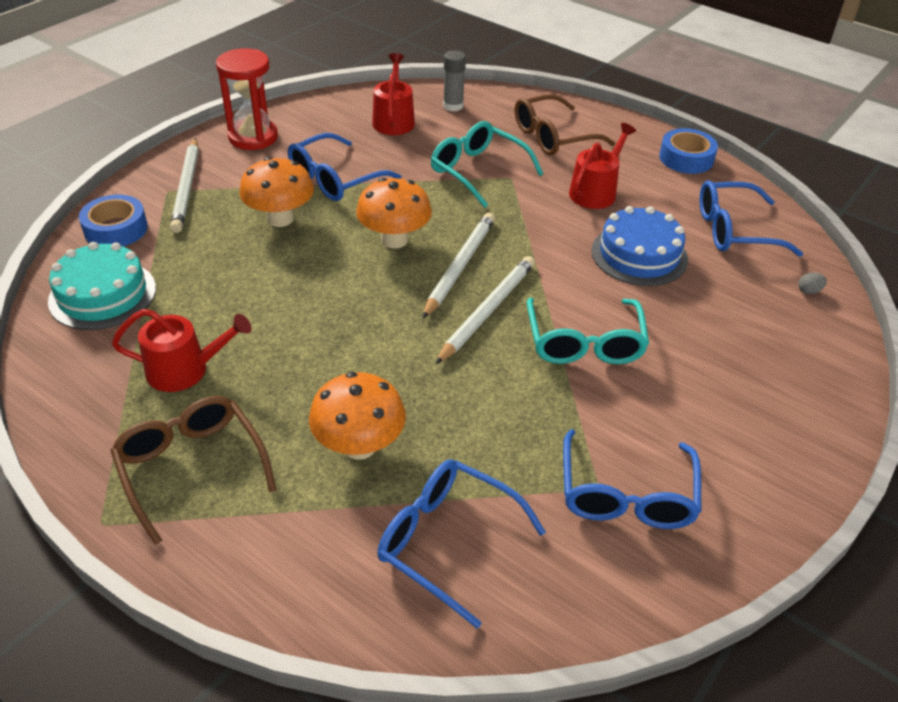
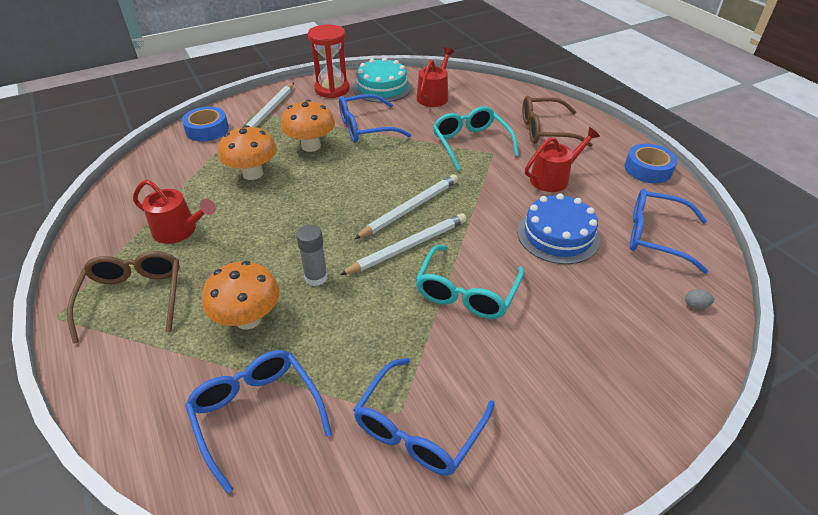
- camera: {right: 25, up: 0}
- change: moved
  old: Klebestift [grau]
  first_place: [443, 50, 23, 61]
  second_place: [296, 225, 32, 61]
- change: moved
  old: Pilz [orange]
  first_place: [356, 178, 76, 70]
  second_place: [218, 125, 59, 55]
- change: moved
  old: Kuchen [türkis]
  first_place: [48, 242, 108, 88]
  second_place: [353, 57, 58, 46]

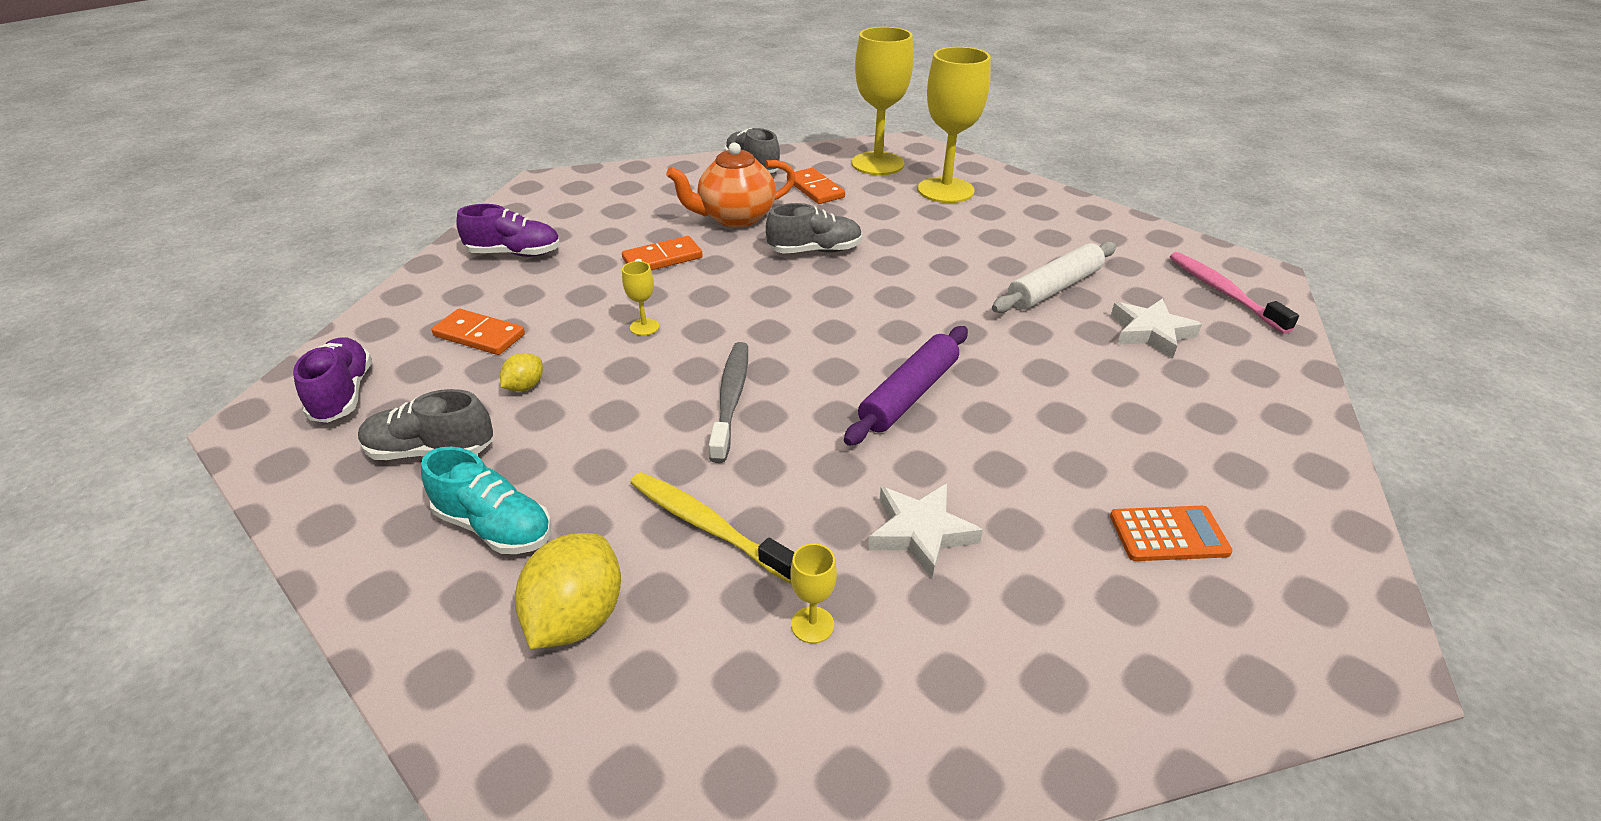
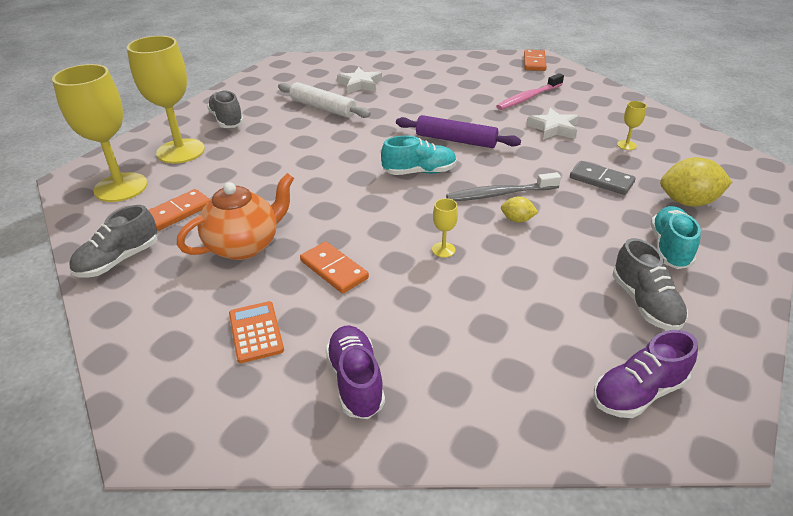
- camera: {right: -105, up: 0}
- change: turned
  old: Teekanne [orange]
  first_place: [666, 142, 130, 86]
  second_place: [177, 173, 117, 87]
  degrees: -90
- change: moved
  old: Schuh [grau]
  first_place: [766, 203, 96, 51]
  second_place: [207, 90, 37, 38]
- change: moved
  old: Zahnbürste [rosa]
  first_place: [1170, 252, 129, 82]
  second_place: [496, 73, 68, 37]
- change: moved
  old: Dominostein [orange]
  first_place: [432, 309, 93, 46]
  second_place: [524, 50, 23, 21]
- change: moved
  old: Zitrone [gelb]
  first_place: [500, 353, 43, 39]
  second_place: [501, 197, 37, 26]
- change: replaced
  old: Zahnbürste [gelb]
  new: Dominostein [grau]
  first_place: [630, 472, 165, 111]
  second_place: [570, 161, 66, 34]
- change: moved
  old: Taschenrechner [orange]
  first_place: [1110, 506, 123, 55]
  second_place: [229, 301, 55, 62]
- change: added
  new: Schuh [türkis]
  second_place: [381, 135, 76, 40]

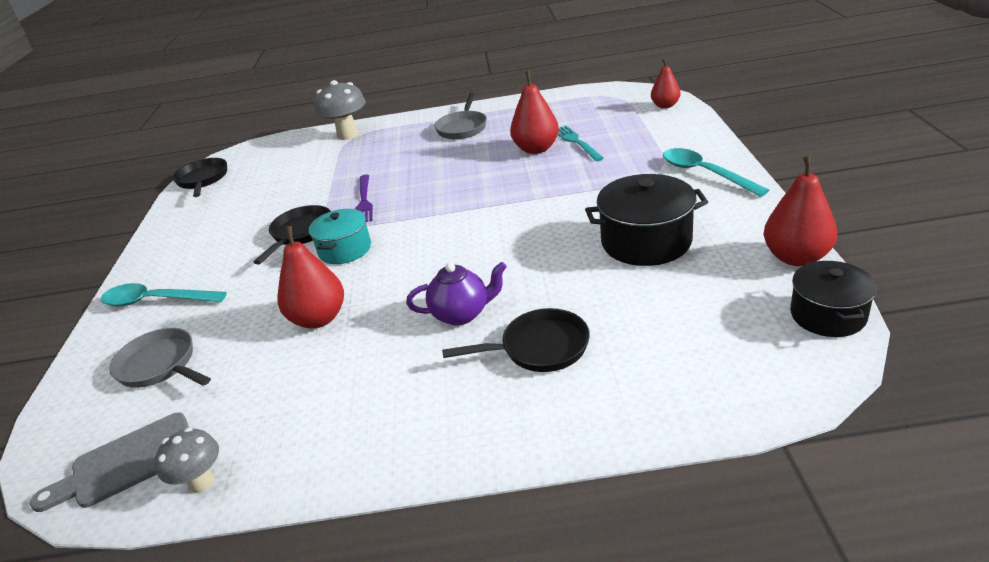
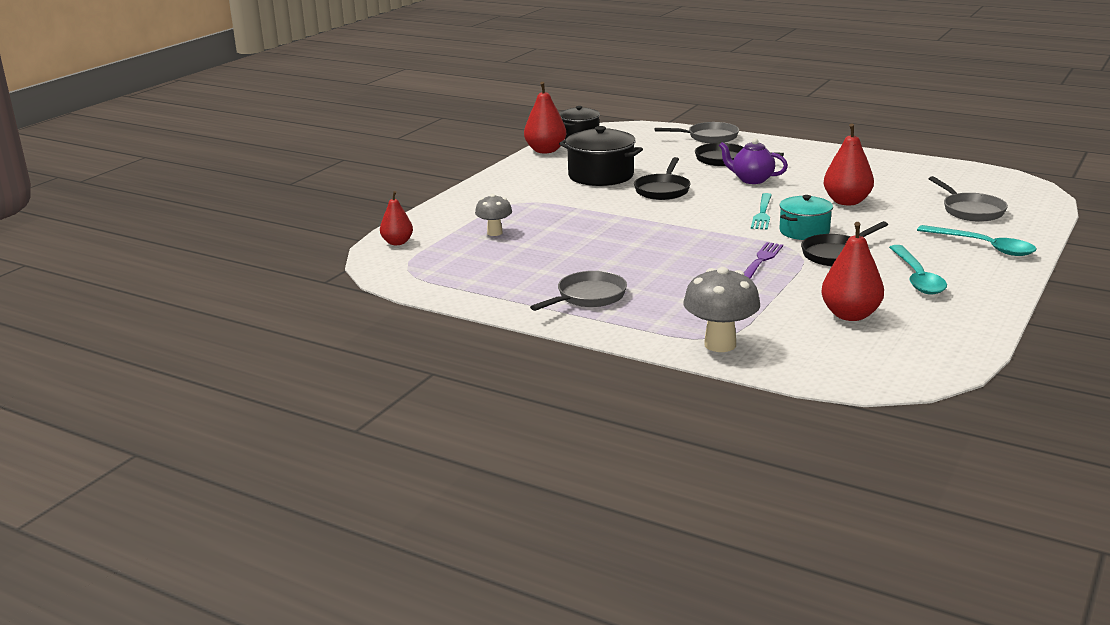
- camera: {right: -150, up: -10}
- change: moved
  old: Birne [rot]
  first_place: [510, 71, 49, 83]
  second_place: [821, 222, 63, 99]
- change: moved
  old: Gabel [türkis]
  first_place: [558, 125, 46, 36]
  second_place: [751, 193, 21, 37]
- change: moved
  old: Löffel [türkis]
  first_place: [663, 148, 106, 49]
  second_place: [889, 245, 58, 50]
- change: moved
  old: Pfanne [schwarz]
  first_place: [172, 158, 55, 39]
  second_place: [634, 157, 57, 43]
- change: removed
  old: Schneidebrett [grau]
  first_place: [30, 412, 159, 100]
- change: moved
  old: Pilz [grau]
  first_place: [155, 427, 64, 66]
  second_place: [475, 194, 37, 42]
- change: added
  new: Pfanne [grau]
  second_place: [655, 122, 84, 21]

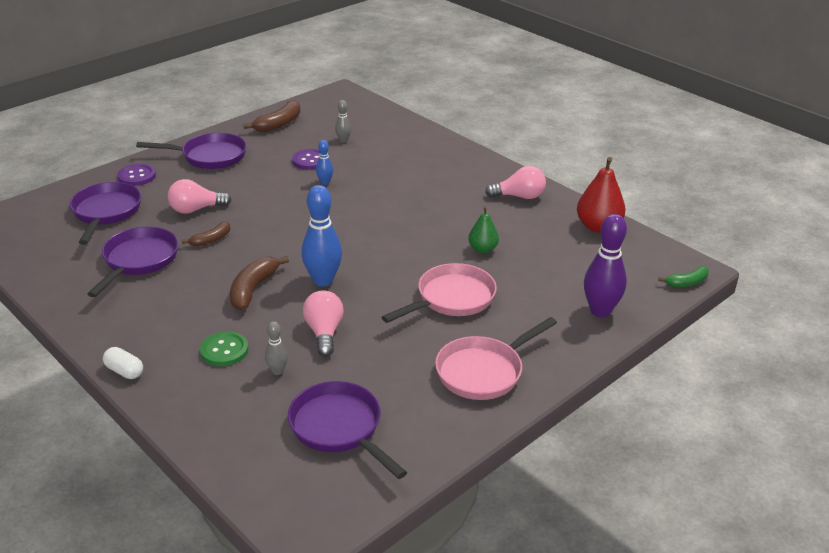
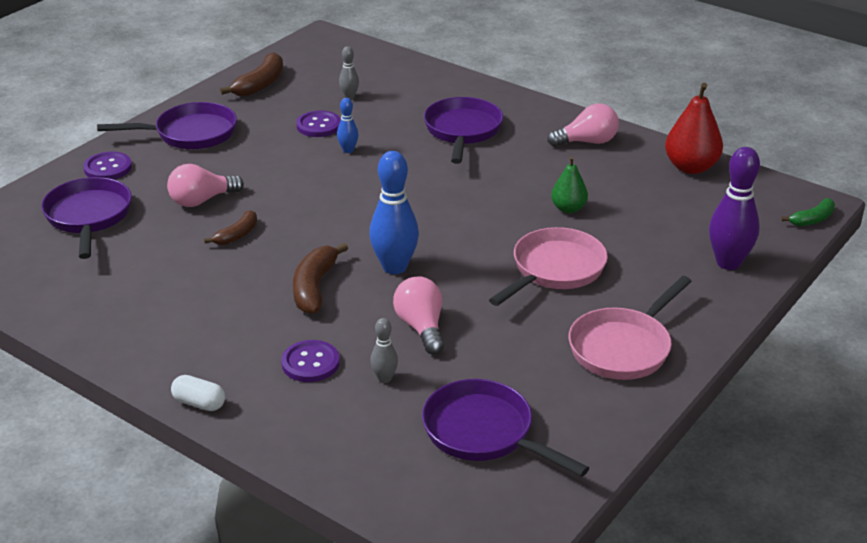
- camera: {right: -10, up: 0}
- change: moved
  old: Pfanne [lila]
  first_place: [87, 227, 91, 70]
  second_place: [424, 97, 79, 67]
- change: recoloured
  old: Knopf [grün]
  new: Knopf [lila]
  first_place: [200, 331, 48, 35]
  second_place: [281, 340, 59, 42]

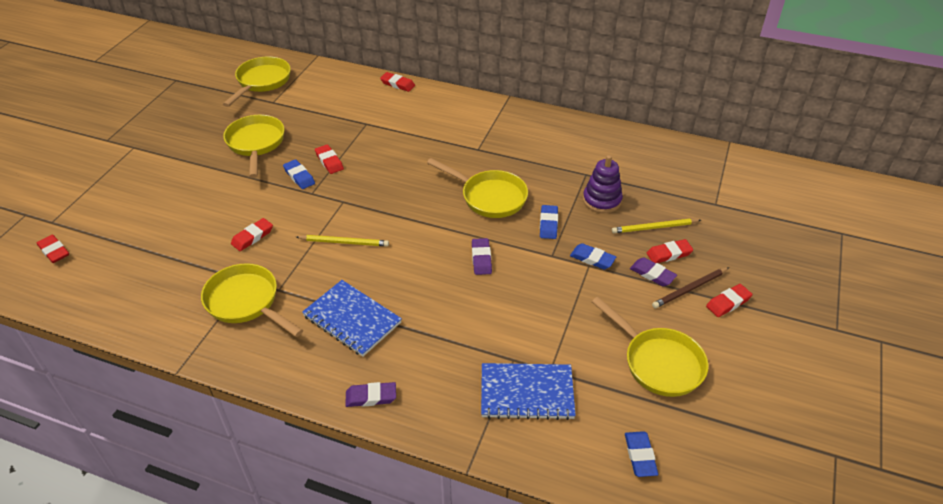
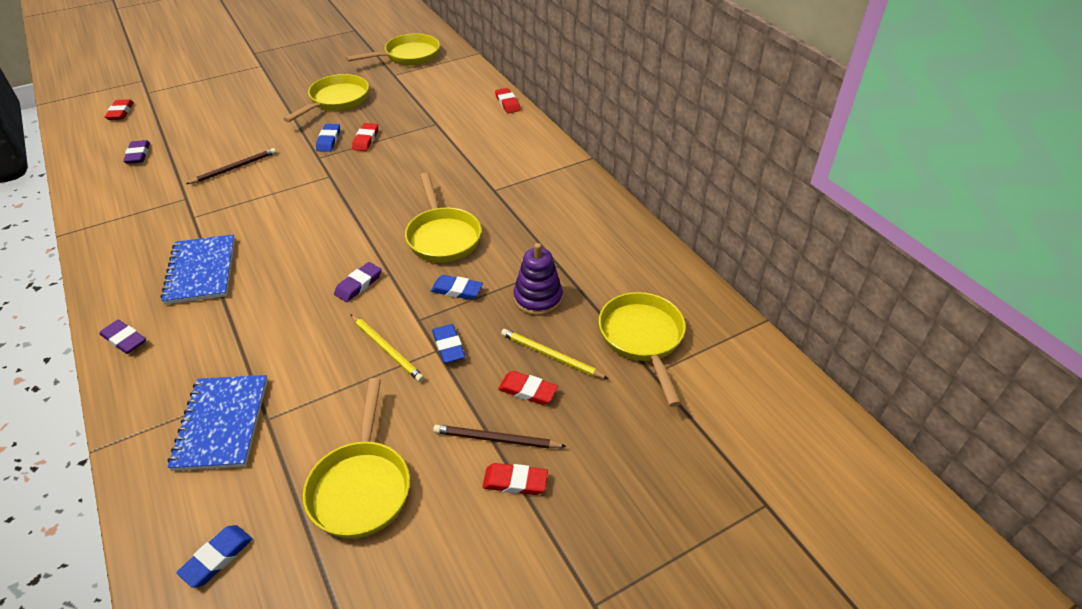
- camera: {right: 40, up: 0}
- change: turned
  old: Radiergummi [blau]
  first_place: [540, 205, 18, 34]
  second_place: [431, 275, 52, 25]
  degrees: 60
- change: replaced
  old: Radiergummi [rot]
  new: Bleistift [braun]
  first_place: [231, 218, 42, 33]
  second_place: [186, 148, 90, 36]
- change: moved
  old: Bleistift [gelb]
  first_place: [296, 235, 93, 11]
  second_place: [350, 314, 74, 68]
- change: moved
  old: Radiergummi [lila]
  first_place: [630, 257, 47, 29]
  second_place: [123, 140, 27, 24]
- change: moved
  old: Pfanne [gelb]
  first_place: [201, 263, 102, 74]
  second_place: [599, 292, 87, 115]
- change: turned
  old: Notizbuch [blau]
  first_place: [481, 363, 95, 57]
  second_place: [167, 375, 101, 96]
  degrees: 45

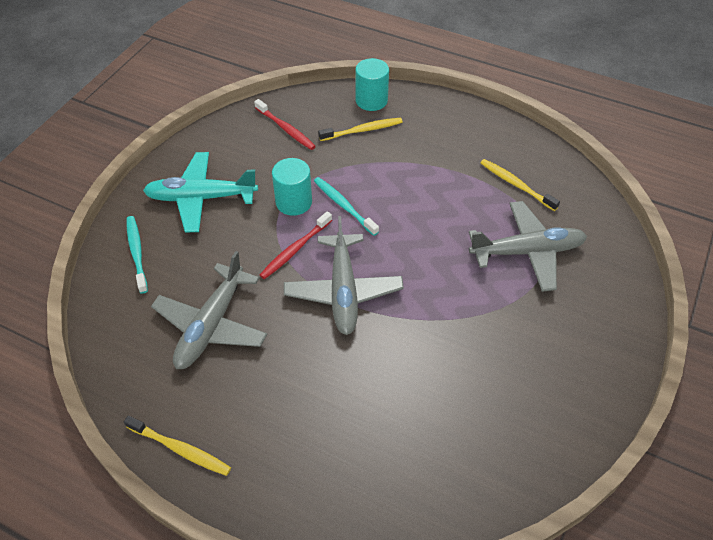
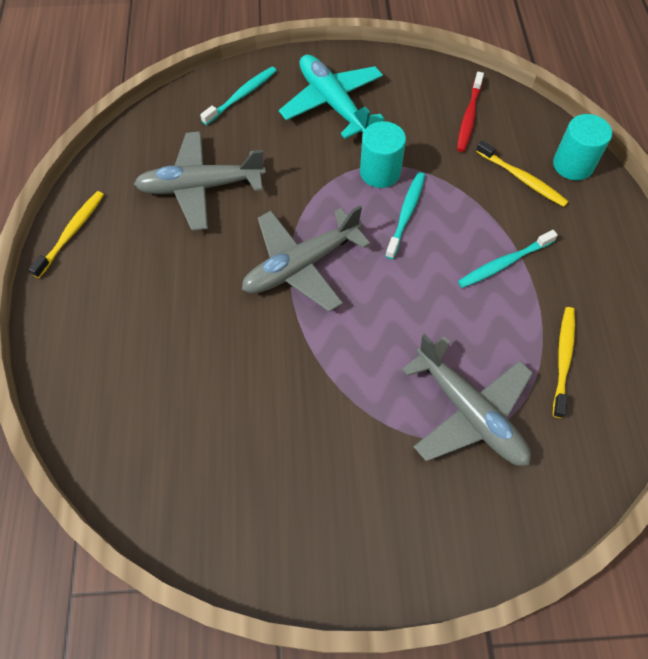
- camera: {right: 60, up: 10}
- change: removed
  old: Zahnbürste [rot]
  first_place: [260, 211, 72, 68]
- change: turned
  old: Zahnbürste [gelb]
  first_place: [124, 416, 107, 60]
  second_place: [29, 191, 75, 87]
  degrees: -150
- change: added
  new: Zahnbürste [türkis]
  second_place: [458, 230, 100, 58]

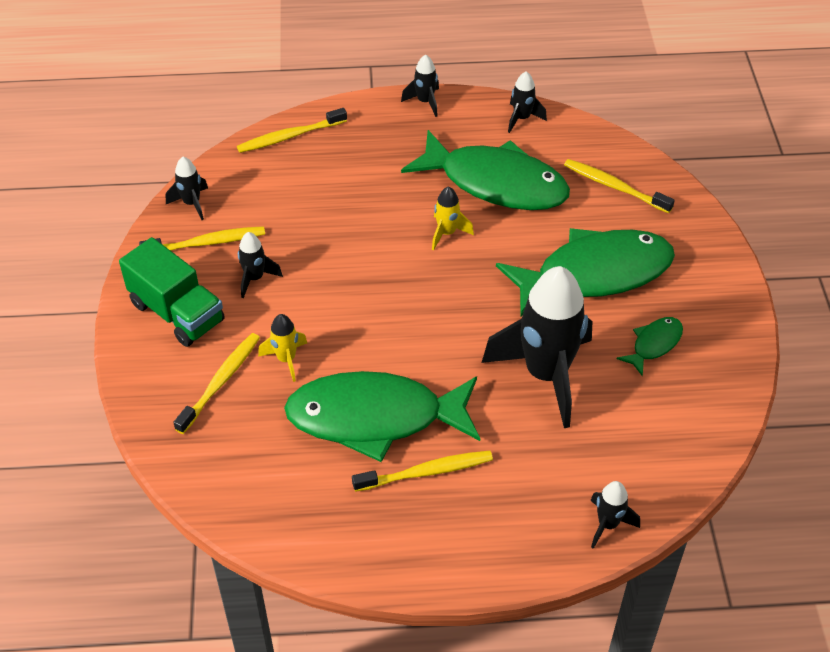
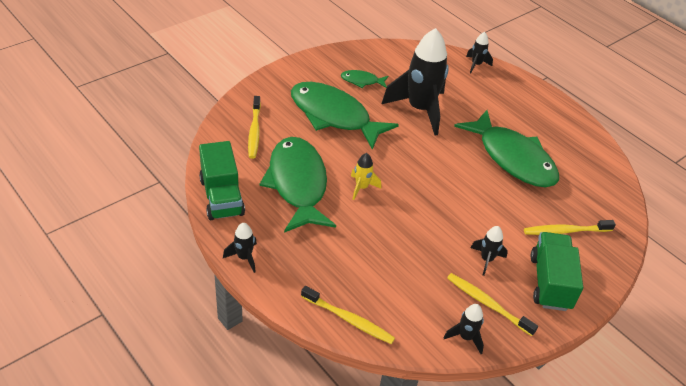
- camera: {right: -130, up: -5}
- change: replaced
  old: Rakete [schwarz]
  new: Lastwagen [grün]
  first_place: [508, 71, 39, 62]
  second_place: [199, 141, 46, 79]
- change: removed
  old: Rakete [gelb]
  first_place: [258, 314, 49, 68]
- change: removed
  old: Zahnbürste [gelb]
  first_place: [352, 451, 141, 41]

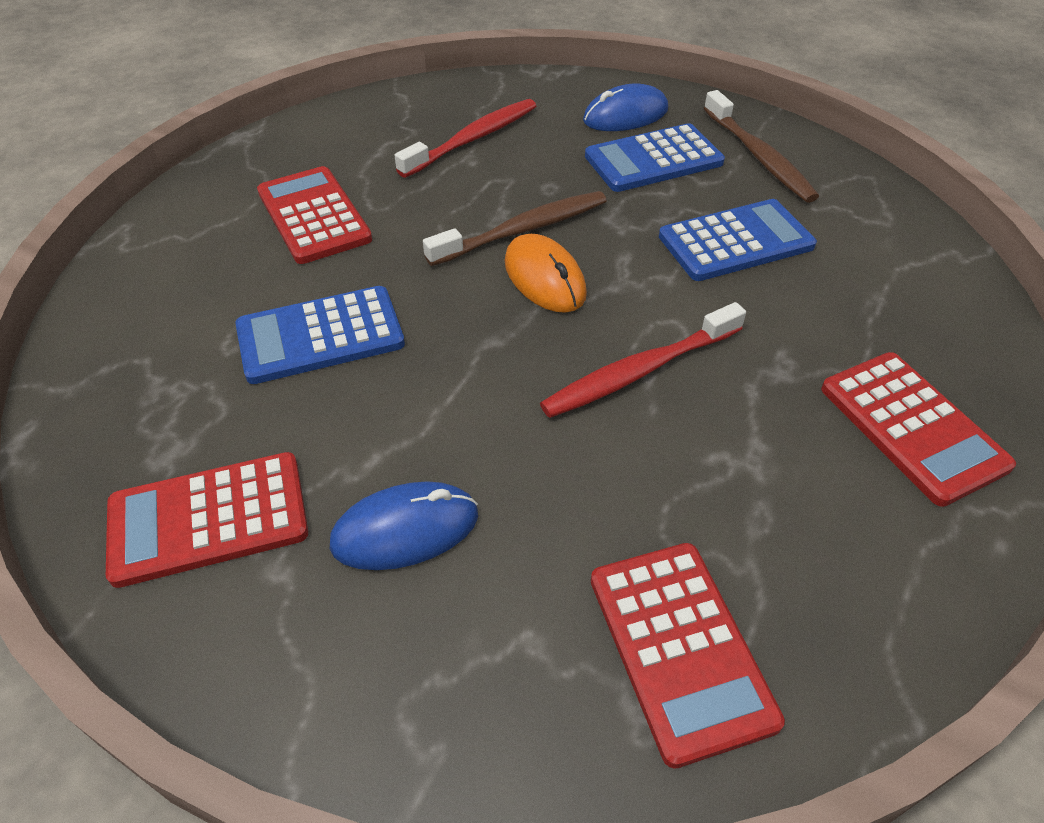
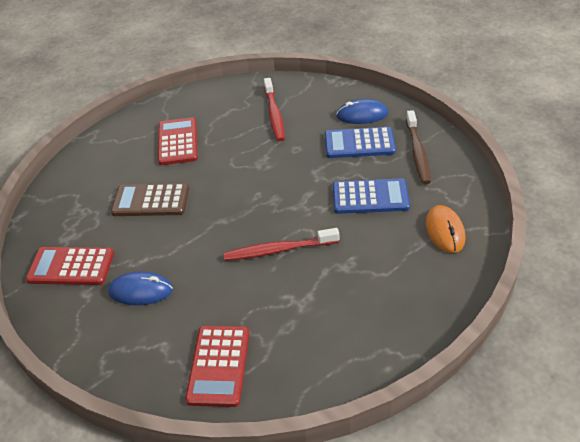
- camera: {right: 25, up: -5}
- change: turned
  old: Zahnbürste [rot]
  first_place: [395, 99, 141, 79]
  second_place: [264, 78, 21, 64]
  degrees: 105
- change: removed
  old: Zahnbürste [braun]
  first_place: [423, 191, 184, 75]
- change: moved
  old: Computermaus [orange]
  first_place: [505, 234, 82, 79]
  second_place: [426, 205, 40, 48]
- change: recoloured
  old: Taschenrechner [blau]
  new: Taschenrechner [braun]
  first_place: [235, 286, 170, 98]
  second_place: [111, 183, 78, 33]
- change: removed
  old: Taschenrechner [rot]
  first_place: [821, 352, 195, 155]

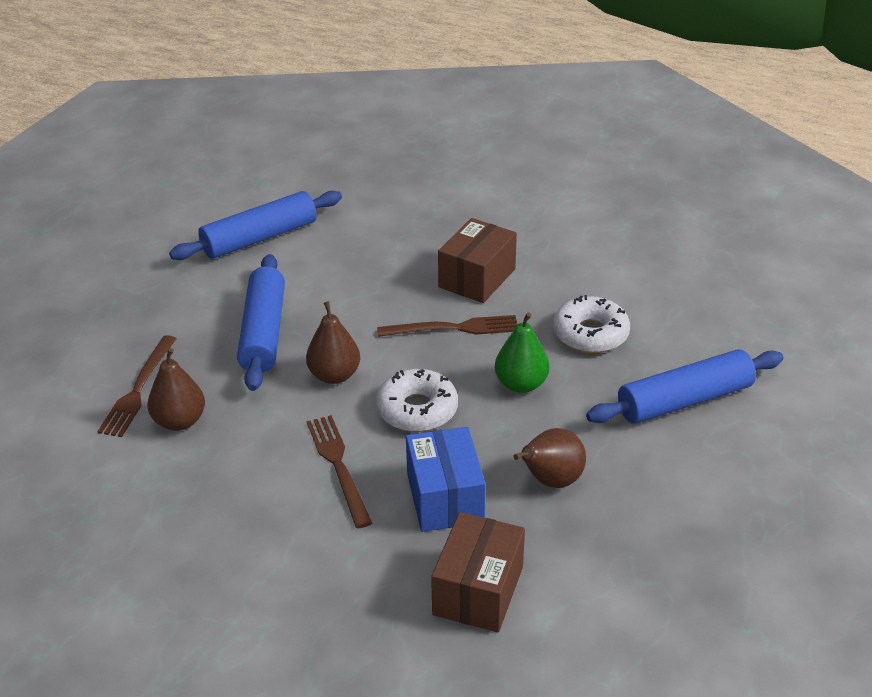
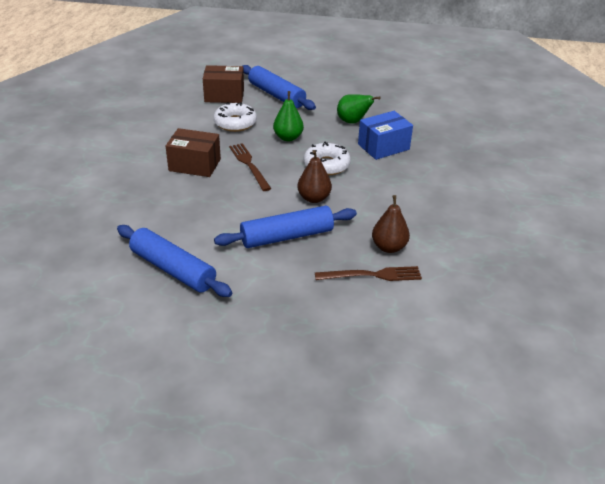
- camera: {right: -110, up: 0}
- change: removed
  old: Gabel [braun]
  first_place: [307, 415, 65, 113]
- change: recoloured
  old: Birne [braun]
  new: Birne [grün]
  first_place: [513, 428, 73, 60]
  second_place: [337, 94, 44, 29]
- change: moved
  old: Schachtel [braun]
  first_place: [431, 512, 94, 120]
  second_place: [203, 65, 41, 38]

